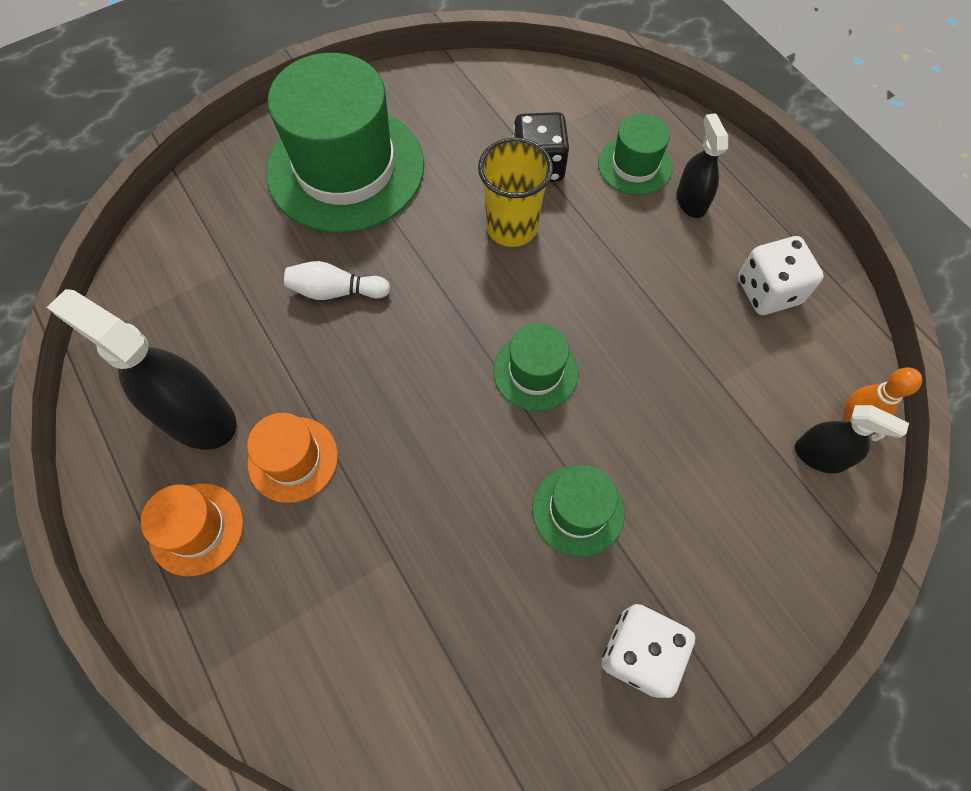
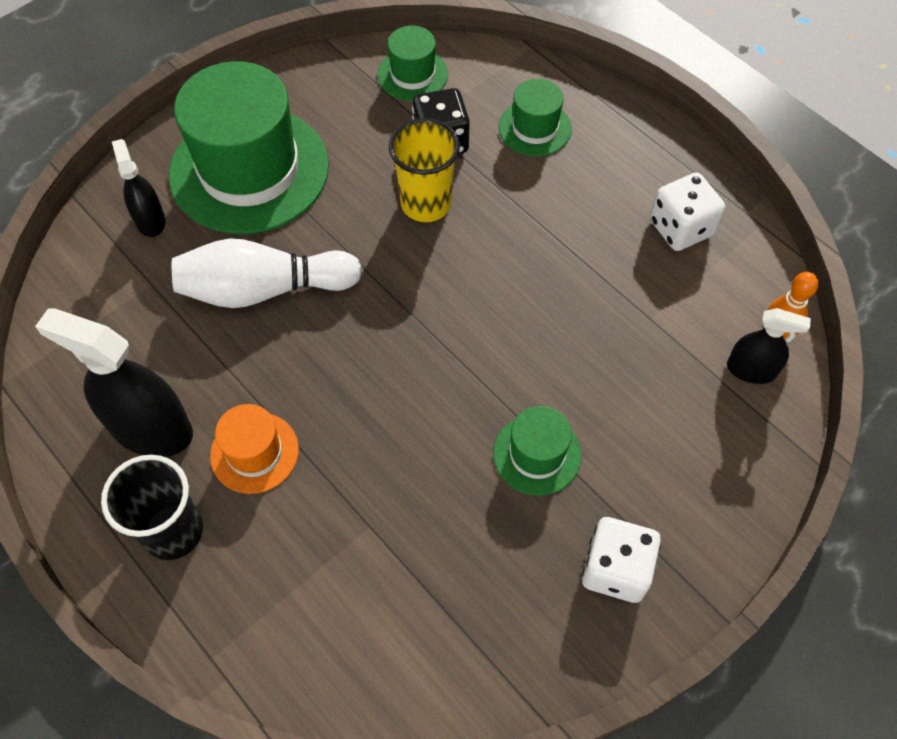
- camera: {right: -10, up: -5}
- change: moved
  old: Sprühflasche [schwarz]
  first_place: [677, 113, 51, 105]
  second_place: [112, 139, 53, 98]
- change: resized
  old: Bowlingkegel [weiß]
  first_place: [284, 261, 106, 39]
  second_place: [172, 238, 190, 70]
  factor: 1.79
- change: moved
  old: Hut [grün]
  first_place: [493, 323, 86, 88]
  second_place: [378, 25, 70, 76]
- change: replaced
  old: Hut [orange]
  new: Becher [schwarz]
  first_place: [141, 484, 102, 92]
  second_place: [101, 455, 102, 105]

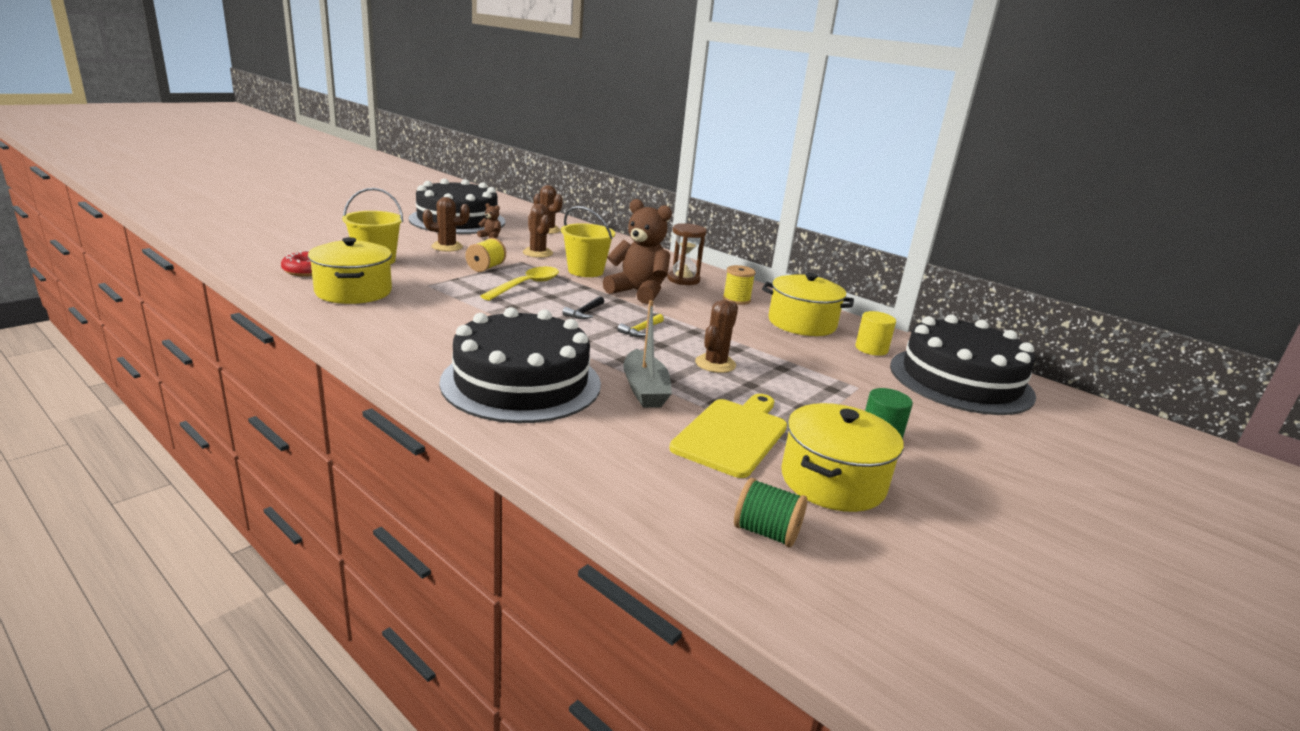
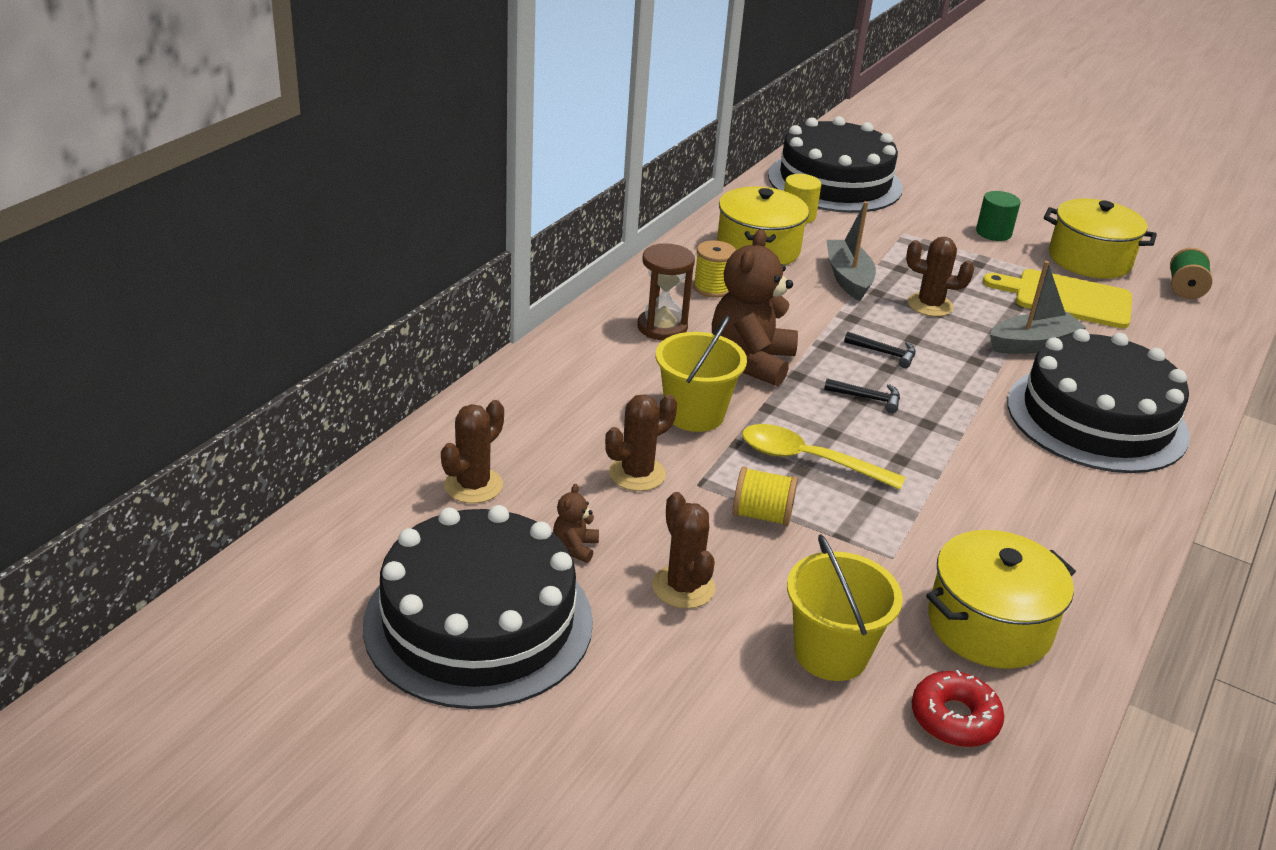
- camera: {right: -100, up: 10}
- change: recoloured
  old: Hammer [gelb]
  new: Hammer [schwarz]
  first_place: [617, 314, 47, 23]
  second_place: [844, 332, 72, 36]
- change: added
  new: Boot [grau]
  second_place: [827, 201, 49, 100]

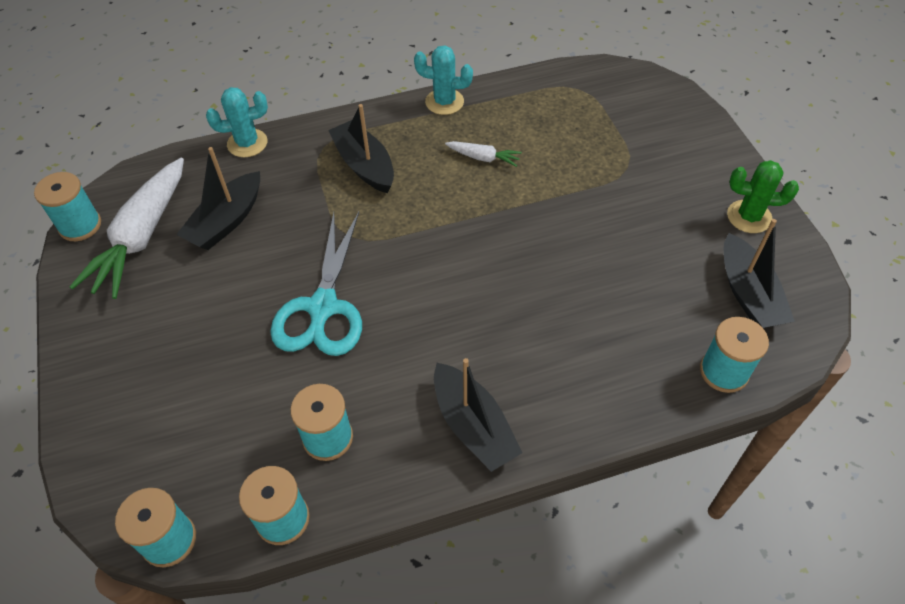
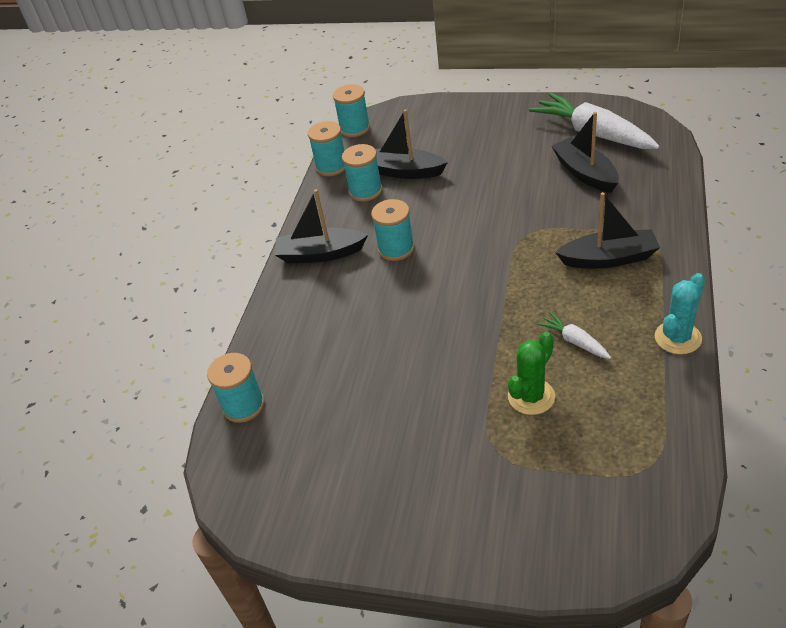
- camera: {right: 125, up: -10}
- change: removed
  old: Kaktus [türkis]
  first_place: [206, 87, 62, 70]
- change: turned
  old: Karotte [weiß]
  first_place: [445, 141, 77, 26]
  second_place: [537, 312, 74, 47]
  degrees: 90
- change: moved
  old: Kaktus [grün]
  first_place: [727, 160, 72, 73]
  second_place: [508, 332, 47, 83]
- change: moved
  old: Garnrolle [türkis]
  first_place: [34, 172, 67, 69]
  second_place: [371, 199, 43, 62]
- change: removed
  old: Schere [türkis]
  first_place: [270, 212, 92, 144]
- change: moved
  old: Boot [schwarz]
  first_place: [724, 219, 71, 109]
  second_place: [375, 109, 73, 70]

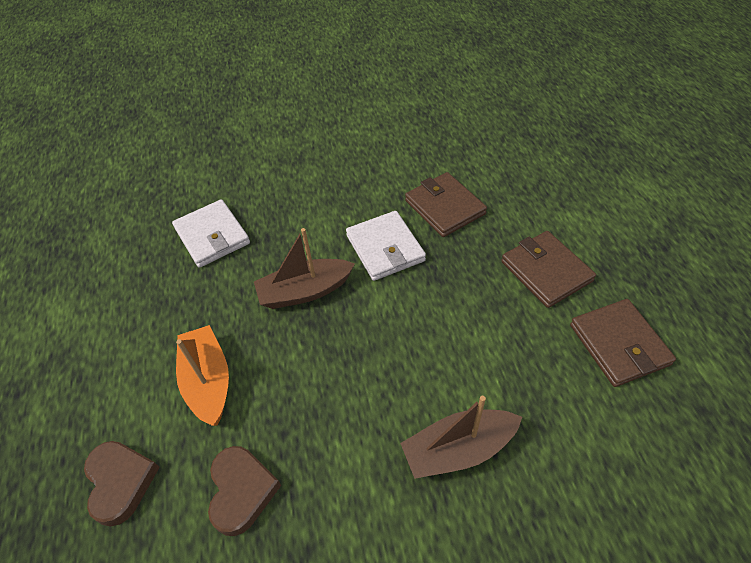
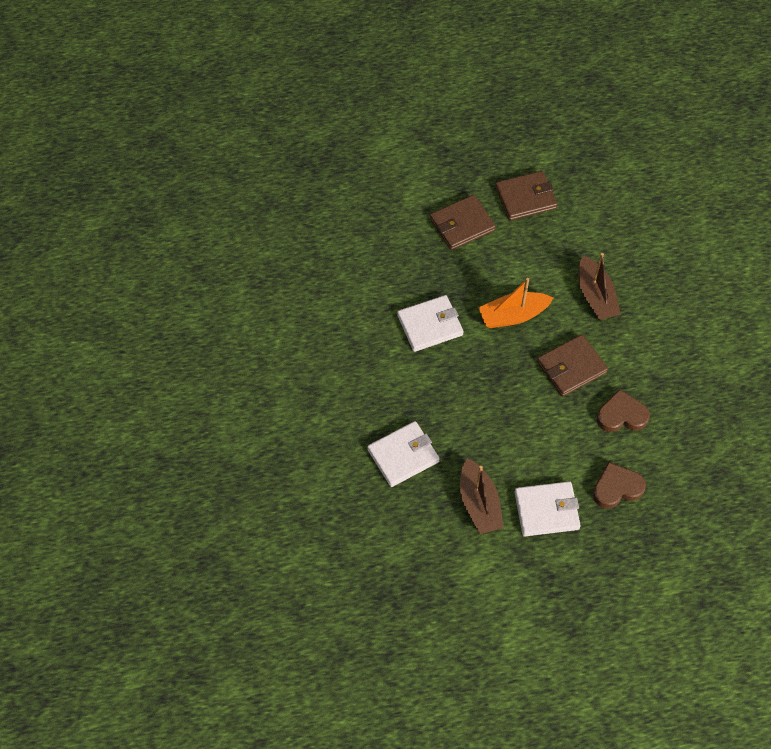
- camera: {right: -90, up: 10}
- change: moved
  old: Geldbörse [braun]
  first_place: [405, 172, 82, 65]
  second_place: [537, 334, 71, 62]
- change: moved
  old: Boot [braun]
  first_place: [254, 228, 101, 81]
  second_place: [460, 458, 44, 76]
- change: moved
  old: Boot [orange]
  first_place: [176, 325, 53, 101]
  second_place: [478, 278, 75, 50]
- change: added
  new: Geldbörse [weiß]
  second_place: [514, 481, 67, 56]

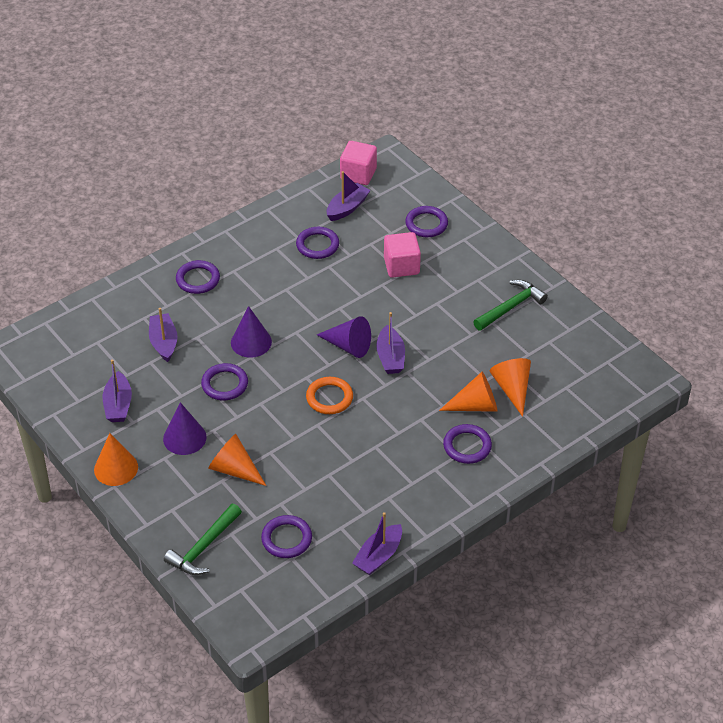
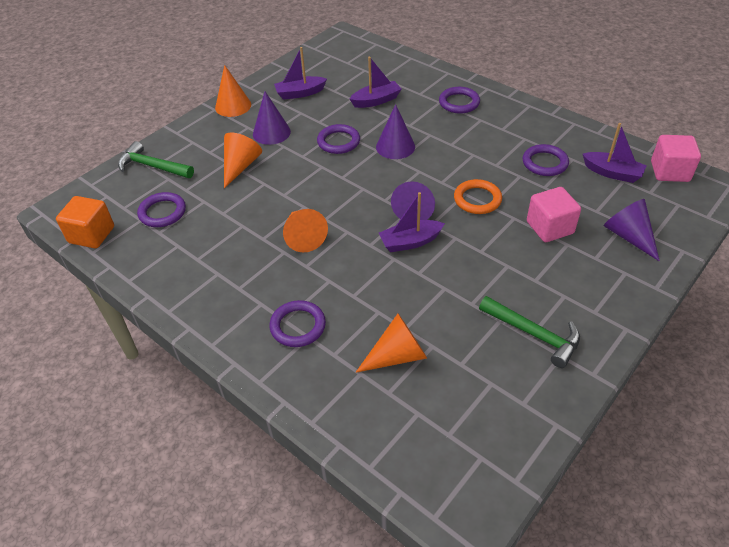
- camera: {right: 80, up: 0}
- change: replaced
  old: Ring [lila]
  new: Kegel [lila]
  first_place: [405, 206, 43, 31]
  second_place: [604, 199, 56, 62]
- change: moved
  old: Kegel [orange]
  first_place: [439, 372, 58, 40]
  second_place: [283, 209, 45, 43]
- change: moved
  old: Ring [orange]
  first_place: [306, 377, 47, 37]
  second_place: [454, 179, 48, 35]
- change: removed
  old: Boot [lila]
  first_place: [352, 512, 50, 63]
- change: added
  new: Kubus [orange]
  second_place: [56, 196, 58, 52]

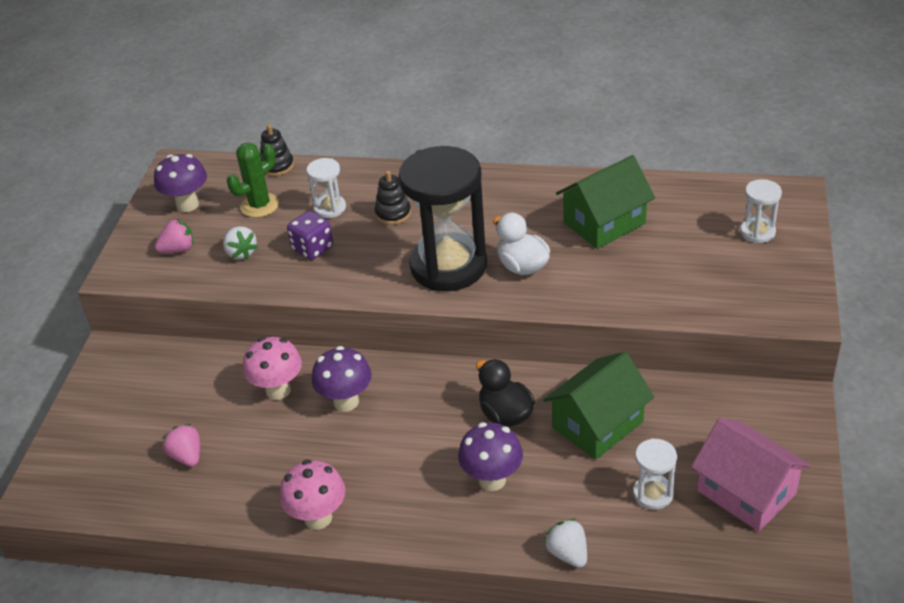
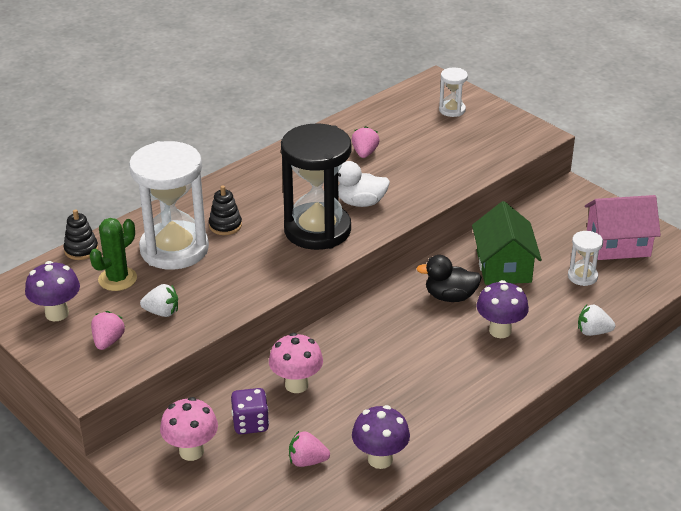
- camera: {right: -55, up: -5}
- change: turned
  old: Kaktus [grün]
  first_place: [227, 142, 52, 76]
  second_place: [90, 218, 47, 73]
  degrees: 45
- change: replaced
  old: Haus [grün]
  new: Erdbeere [rosa]
  first_place: [556, 155, 99, 94]
  second_place: [352, 126, 28, 32]
- change: resized
  old: Sanduhr [weiß]
  first_place: [307, 158, 39, 60]
  second_place: [129, 141, 80, 129]
  factor: 2.22
- change: moved
  old: Spielwürfel [lila]
  first_place: [287, 211, 46, 49]
  second_place: [231, 388, 38, 46]
- change: moved
  old: Pilz [lila]
  first_place: [312, 346, 60, 66]
  second_place: [352, 405, 58, 64]
- change: moved
  old: Pilz [rosa]
  first_place: [280, 460, 65, 70]
  second_place: [160, 397, 58, 64]

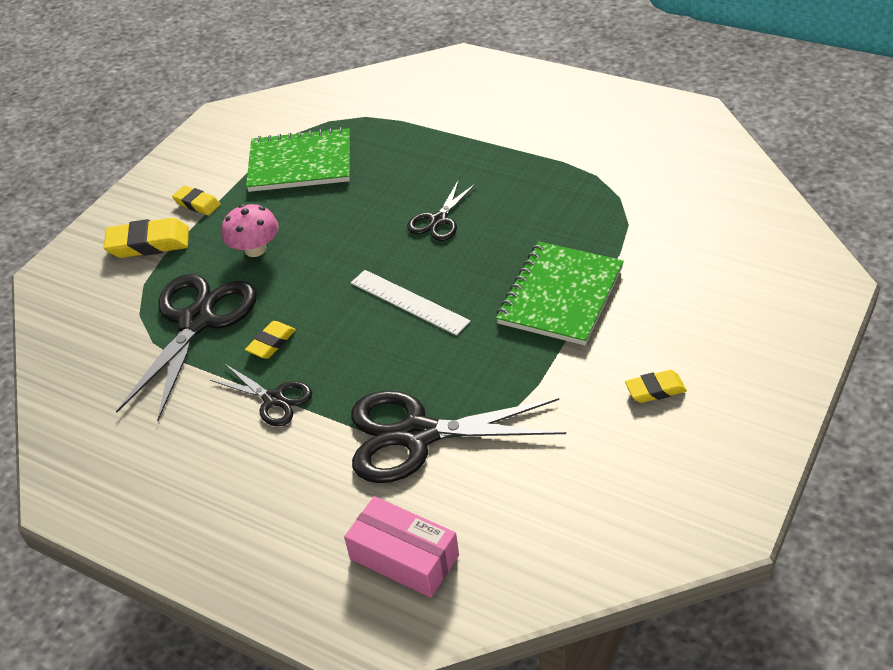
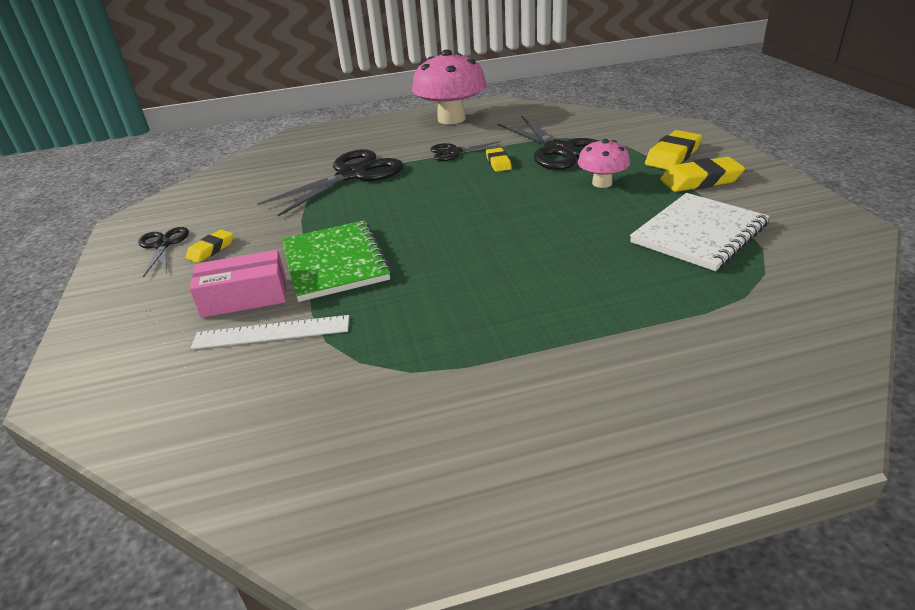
- camera: {right: 135, up: -10}
- change: recoloured
  old: Notizbuch [grün]
  new: Notizbuch [weiß]
  first_place: [246, 127, 104, 65]
  second_place: [630, 193, 140, 78]
- change: moved
  old: Schere [schwarz]
  first_place: [407, 179, 70, 62]
  second_place: [138, 227, 51, 50]
- change: resized
  old: Radiergummi [gelb]
  first_place: [172, 186, 49, 29]
  second_place: [660, 157, 85, 35]
  factor: 1.67
- change: moved
  old: Lineal [weiß]
  first_place: [351, 270, 120, 66]
  second_place: [191, 315, 158, 35]
- change: moved
  old: Schachtel [rosa]
  first_place: [344, 496, 115, 102]
  second_place: [190, 250, 96, 68]
- change: added
  new: Pilz [rosa]
  second_place: [412, 49, 75, 75]

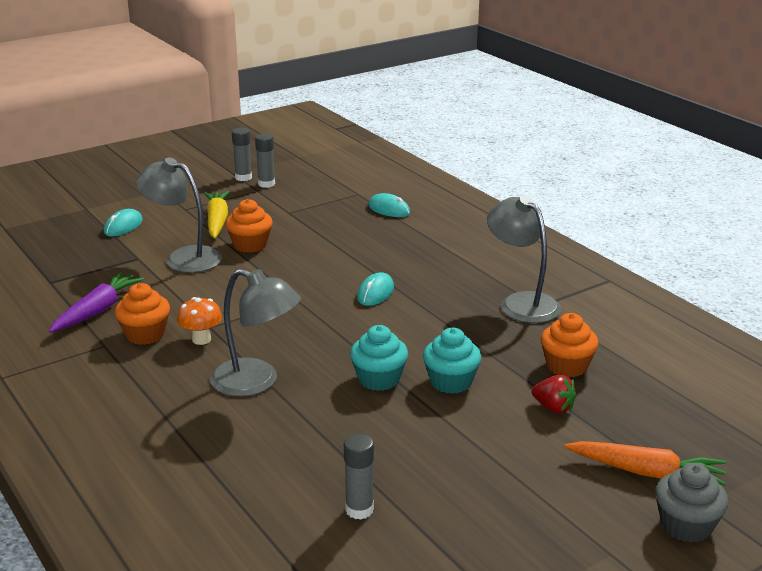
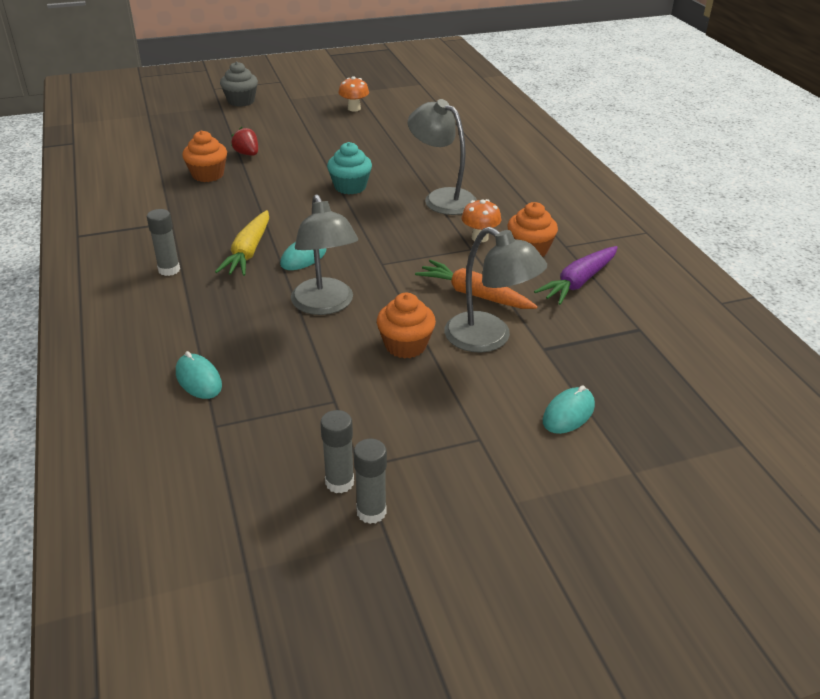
- camera: {right: -165, up: 10}
- change: moved
  old: Karotte [gelb]
  first_place: [204, 191, 25, 47]
  second_place: [215, 210, 54, 66]
- change: moved
  old: Lampe [grau]
  first_place: [487, 195, 74, 128]
  second_place: [291, 194, 67, 121]
- change: removed
  old: Muffin [türkis]
  first_place: [423, 328, 58, 66]
- change: moved
  old: Klebestift [grau]
  first_place: [344, 434, 30, 86]
  second_place: [147, 209, 33, 67]
- change: moved
  old: Karotte [orange]
  first_place: [564, 441, 162, 45]
  second_place: [415, 260, 123, 49]
- change: added
  new: Pilz [orange]
  second_place: [338, 76, 31, 36]

